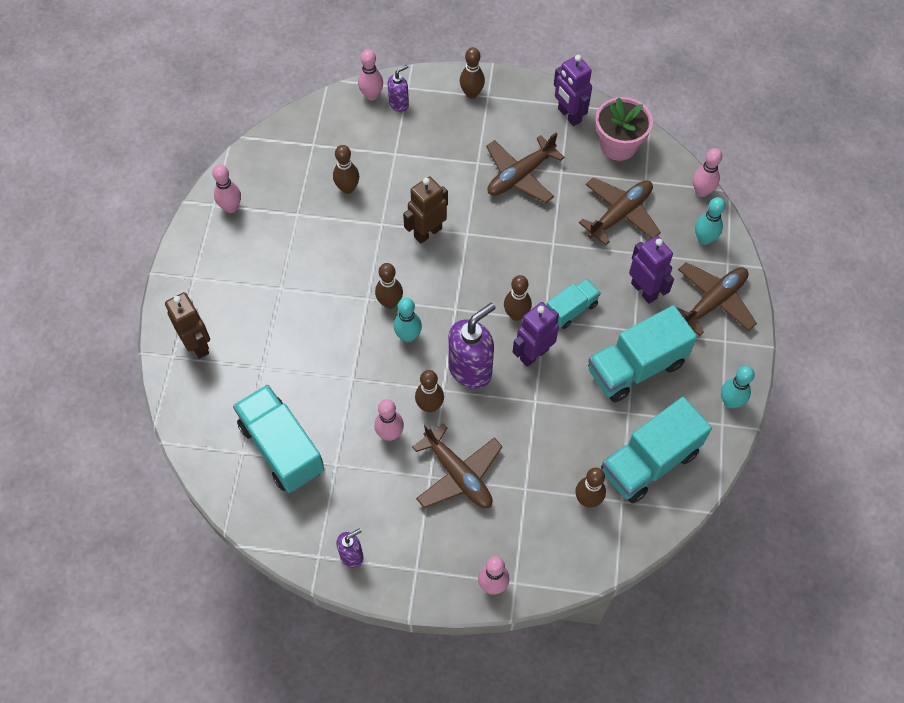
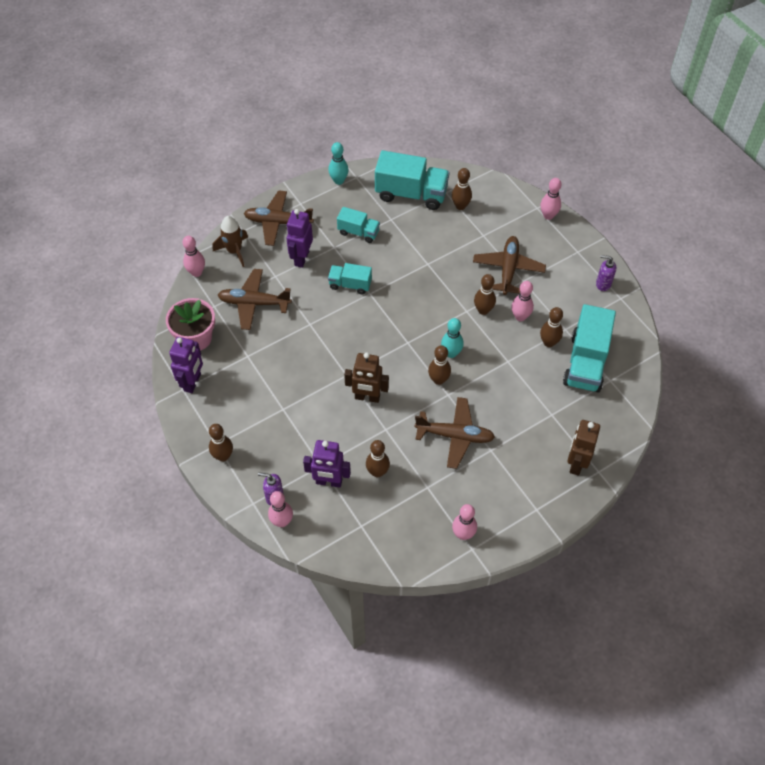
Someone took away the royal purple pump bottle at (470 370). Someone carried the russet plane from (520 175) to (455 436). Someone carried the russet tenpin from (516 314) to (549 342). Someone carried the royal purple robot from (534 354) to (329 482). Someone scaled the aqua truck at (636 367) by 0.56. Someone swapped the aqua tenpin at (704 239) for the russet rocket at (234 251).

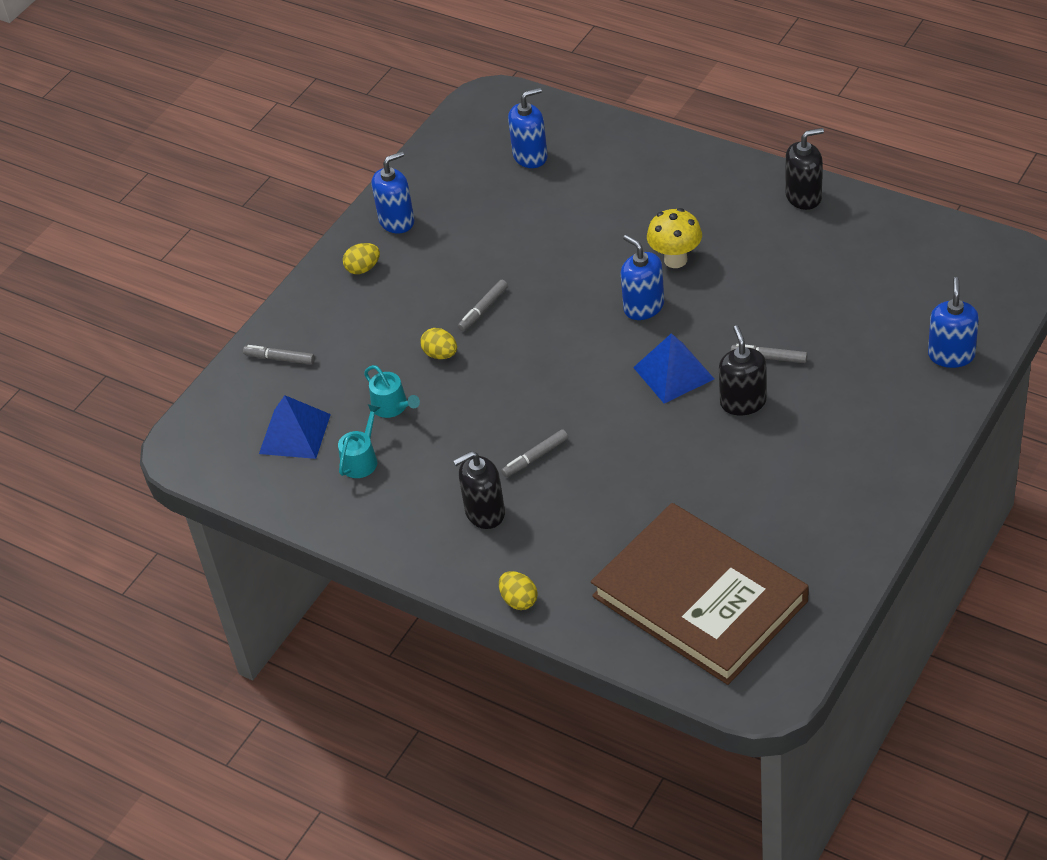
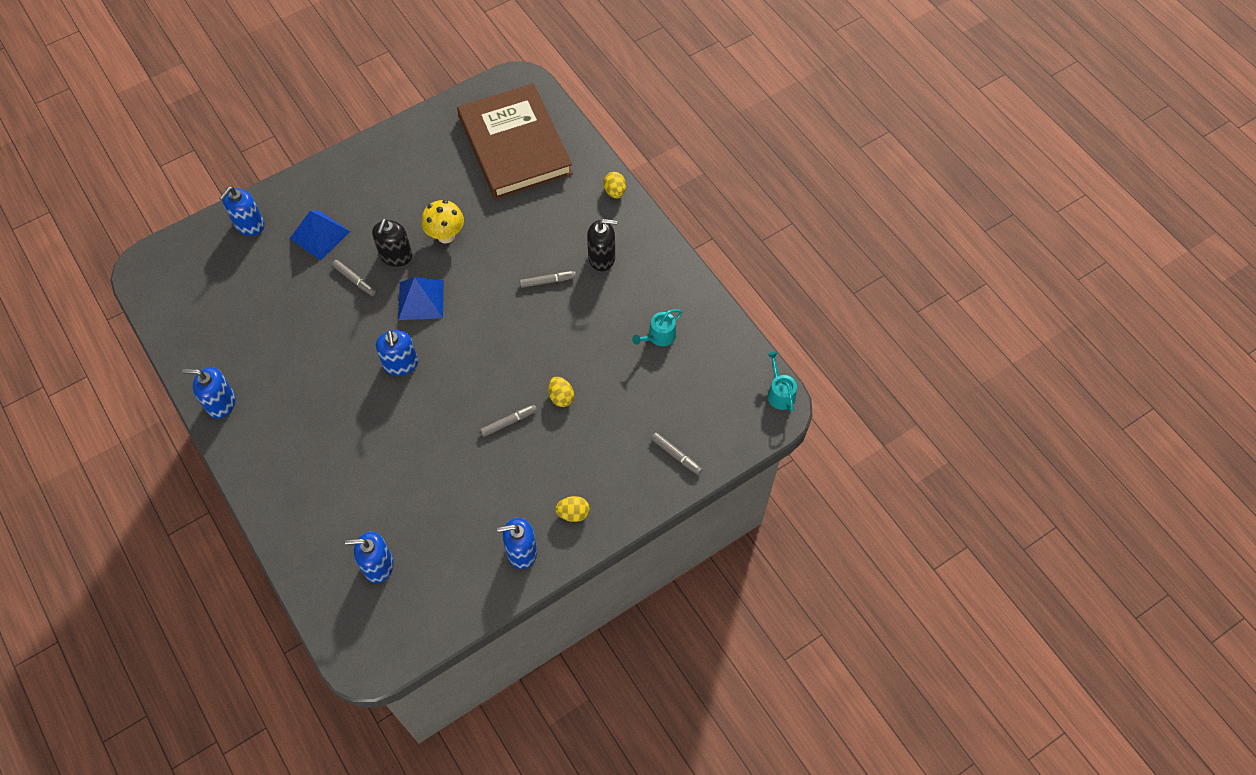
Someone carried the cobalt pyramid from (294 434) to (320 235). Someone carried the aqua sprinkling can from (392 407) to (779 393). Someone carried the yellow mushroom from (675 260) to (446 236). Someone repainted the ebony pump bottle at (803 197), which became the cobalt pump bottle at (221 403).

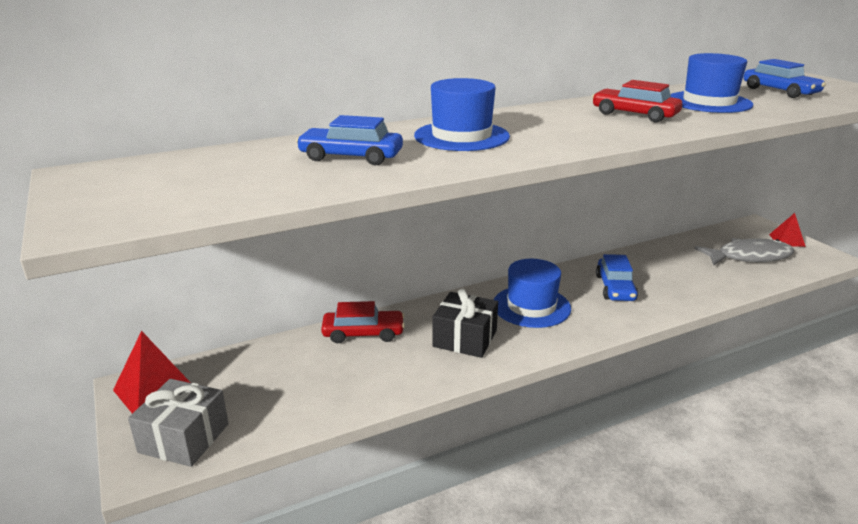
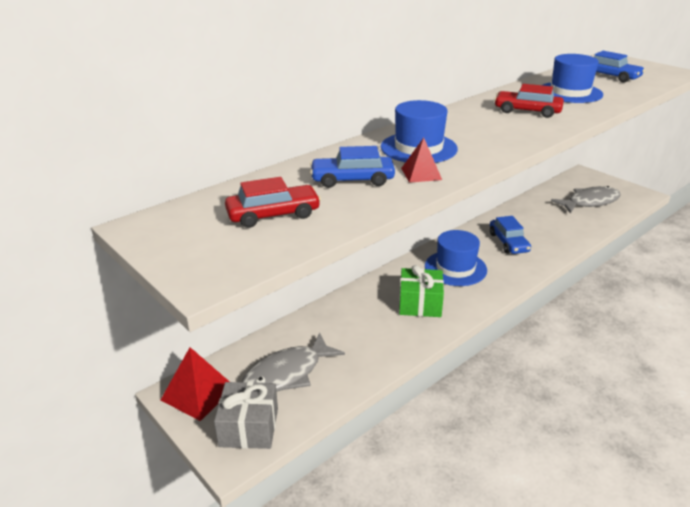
Someone carried the crimson automobile from (363 333) to (273 214). Someone repainted the ebony gift at (465 338), which became the leaf-green gift at (420 303). Someone carried the crimson pyramid from (787 240) to (421 174). Someone put down the gray toy fish at (287 373).

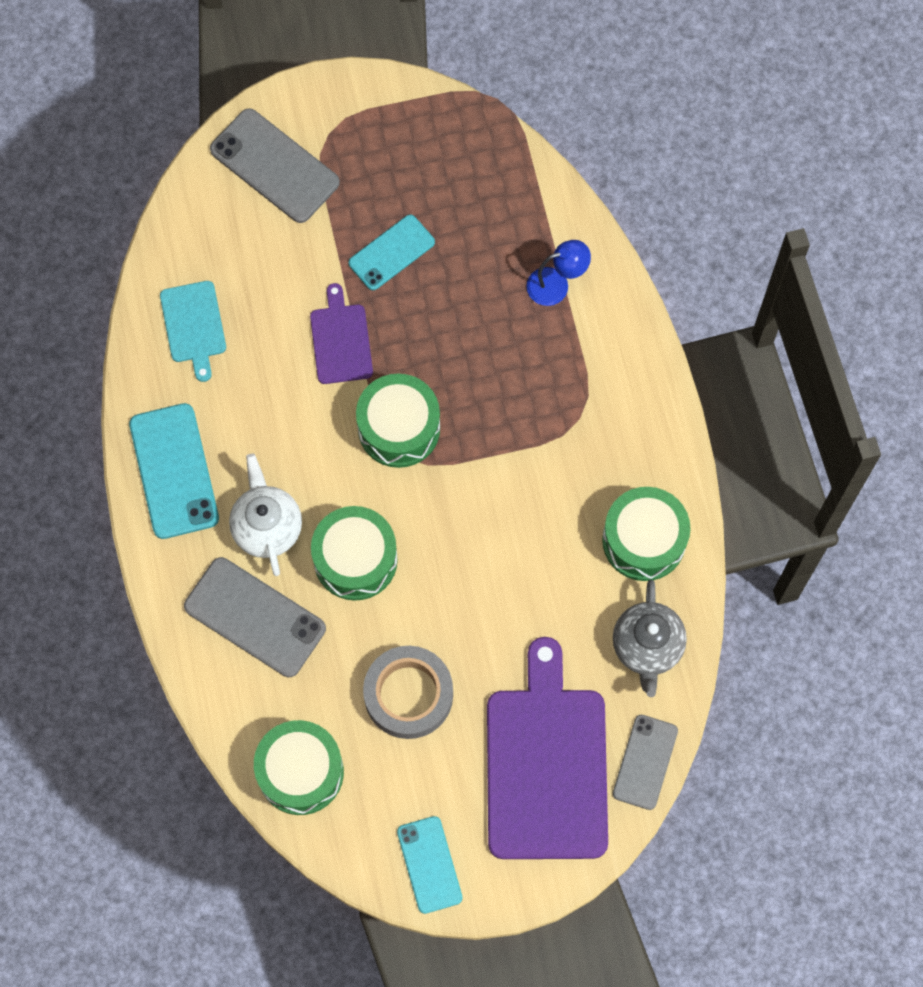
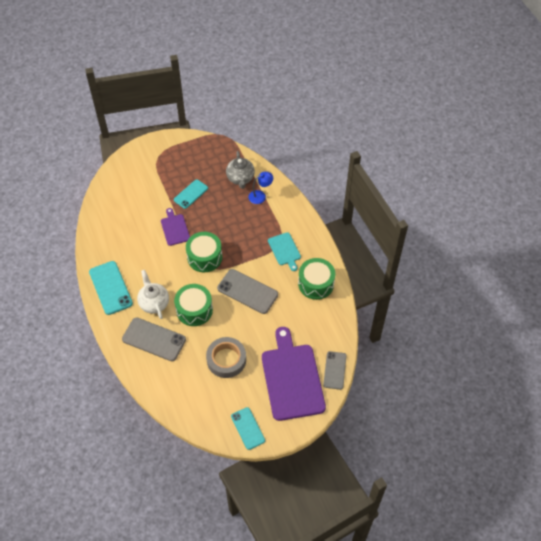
Someone carried the aqua chopping board from (193 325) to (284 250). Someone carried the gray mobile phone from (274 166) to (247 291). Someone took away the leaf-green drum at (300 772). Someone carried the gray china teapot from (647 647) to (240 178).

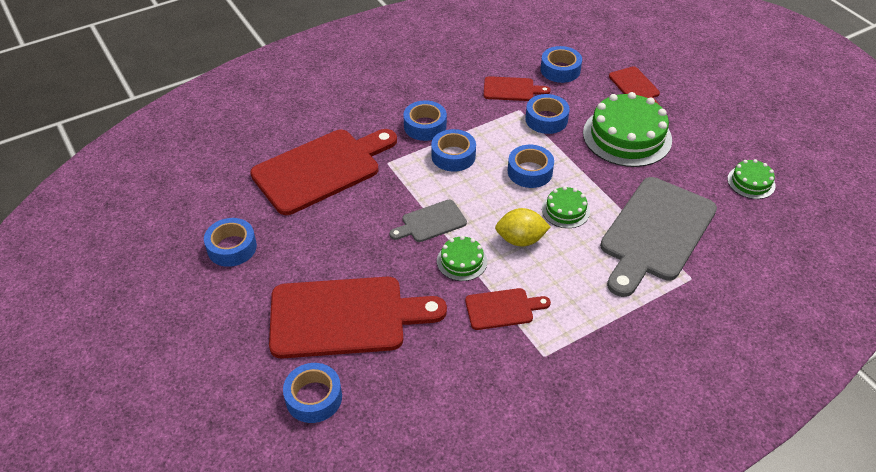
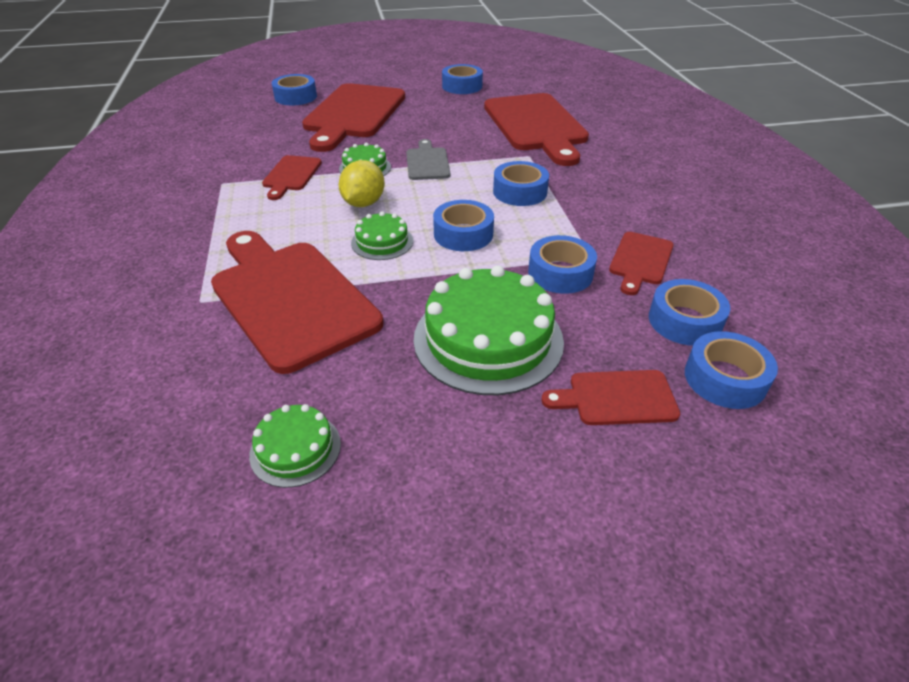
Someone carried the cobalt sticky tape from (425 126) to (725 379). Someone repainted the gray chopping board at (655 232), which became the crimson chopping board at (291 298).

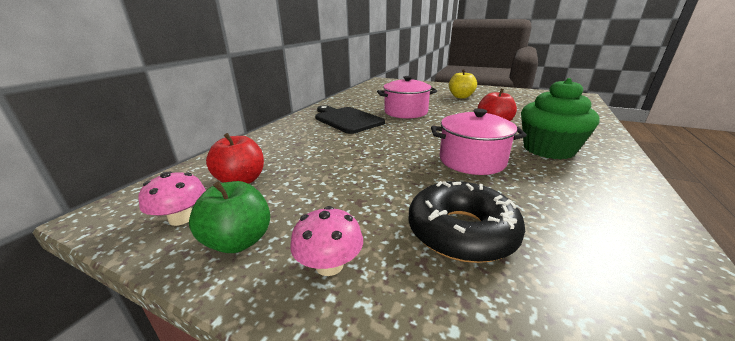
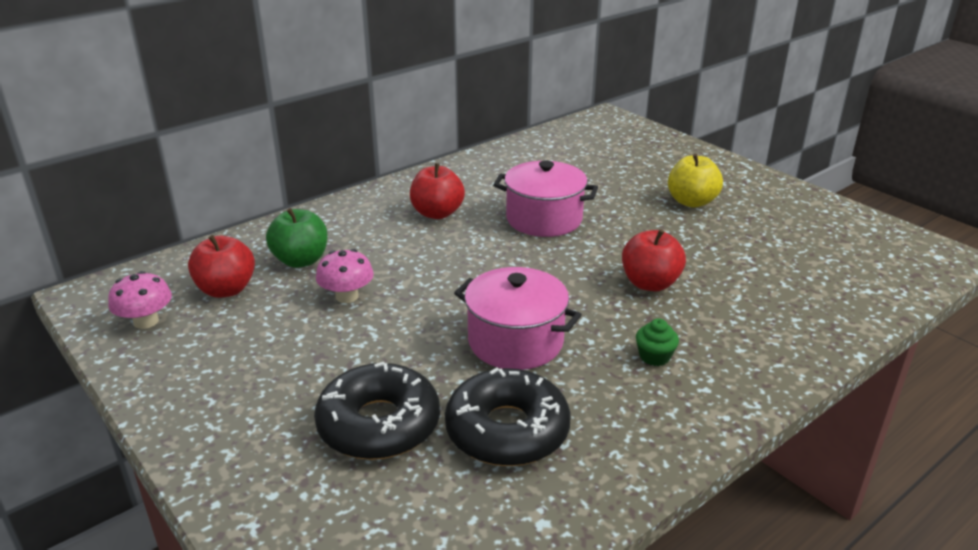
Someone carried the leaf-green apple fruit from (239 241) to (301 260). Someone carried the rose-pink mushroom from (329 265) to (347 296). Someone swapped the ebony chopping board at (346 119) for the crimson apple fruit at (437 213). Someone scaled the leaf-green muffin at (548 149) by 0.40. Someone put down the ebony glazed donut at (507 430).

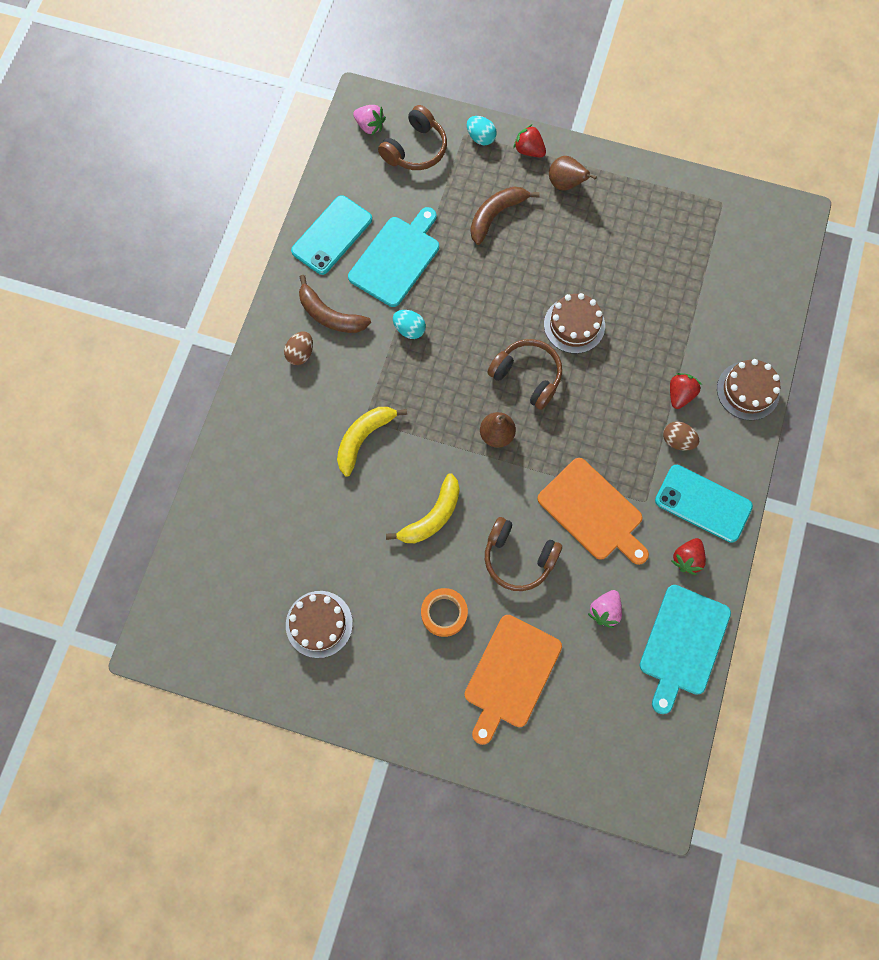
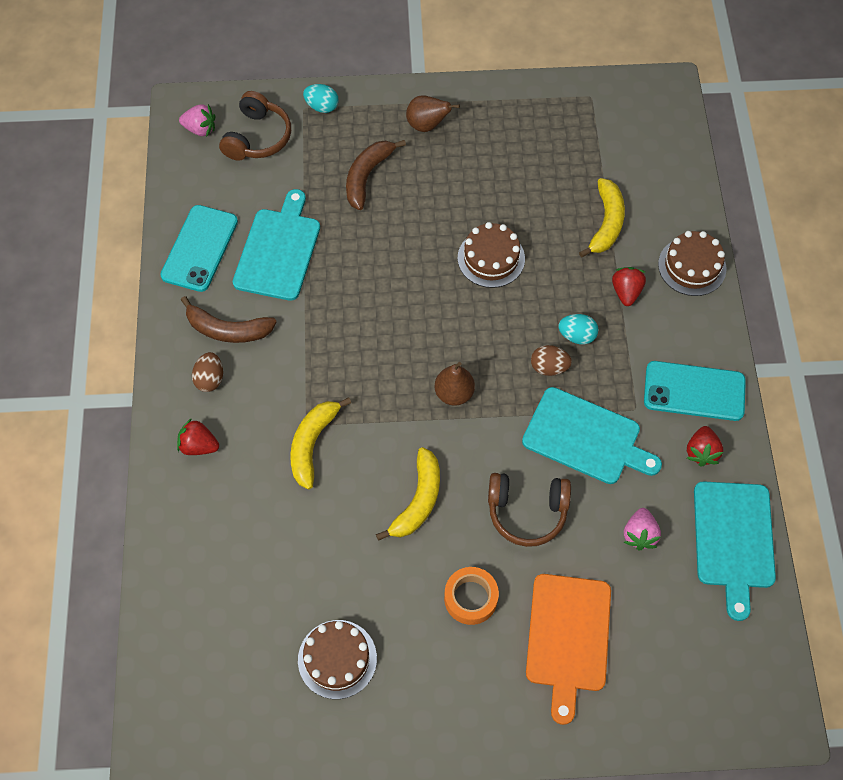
Someone carried the aqua egg from (409 329) to (577 336). Someone took away the russet headphones at (527 376). Someone carried the crimson berry from (529 150) to (199 445). Someone repainted the bright orange chopping board at (593 512), which became the aqua chopping board at (586 437). Someone carried the russet egg from (677 440) to (549 367). Someone put down the yellow banana at (606 223).

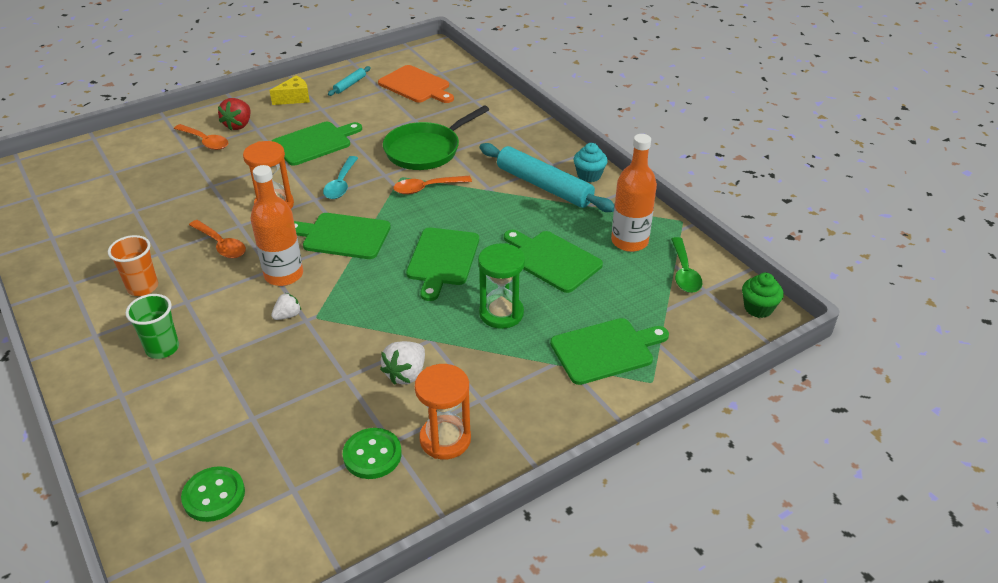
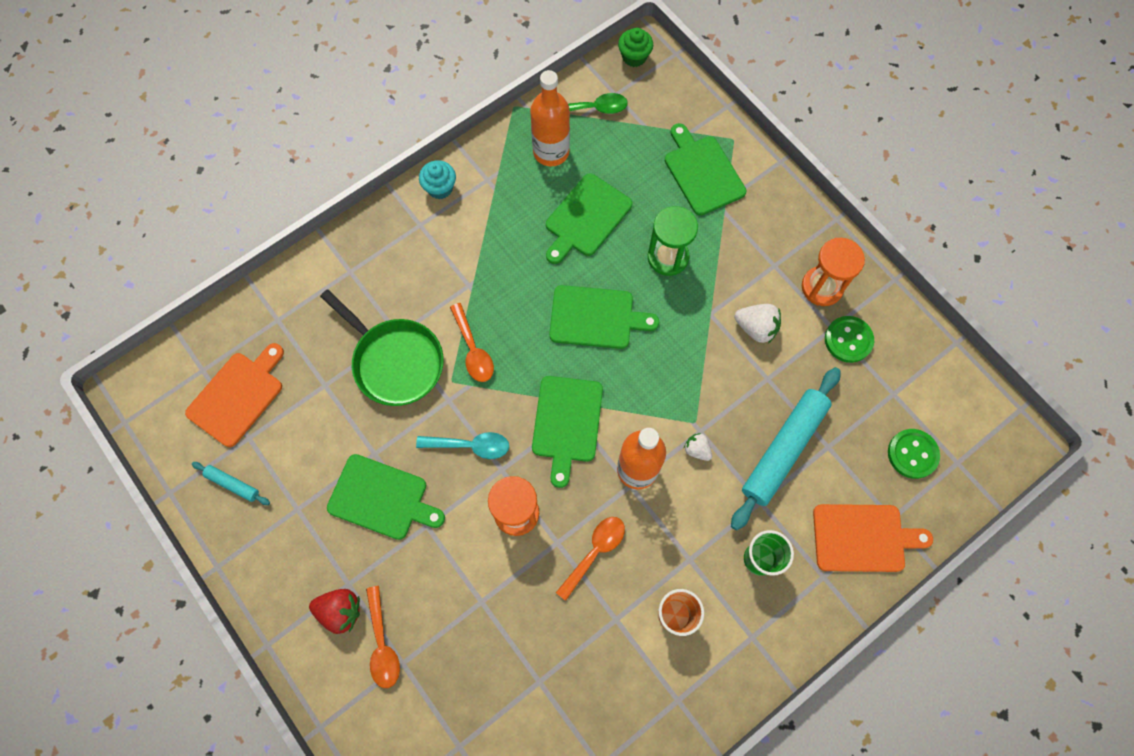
Someone rotated the bright orange spoon at (205 141) by 135 degrees clockwise. Someone took away the yellow piece of cheese at (294 98). Someone rotated the leaf-green chopping board at (314 143) by 150 degrees clockwise. Someone carried the aqua dough roller from (544 186) to (783 450). Someone put down the bright orange chopping board at (863 537).

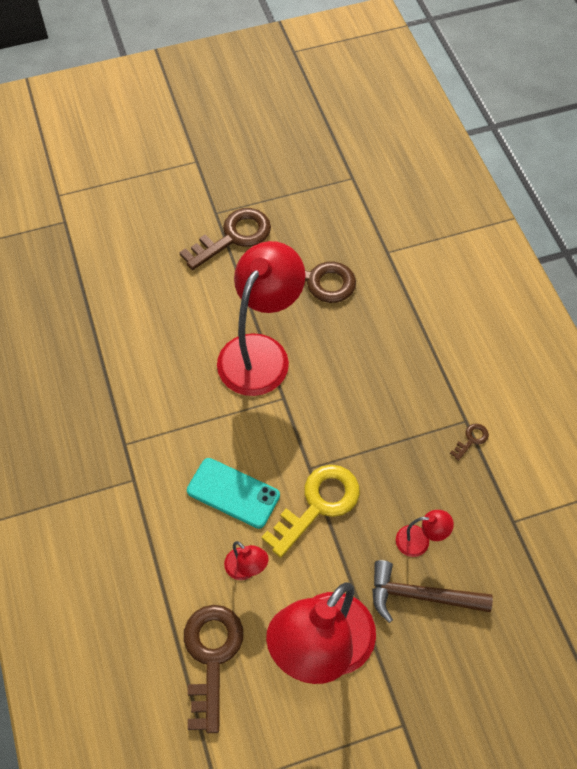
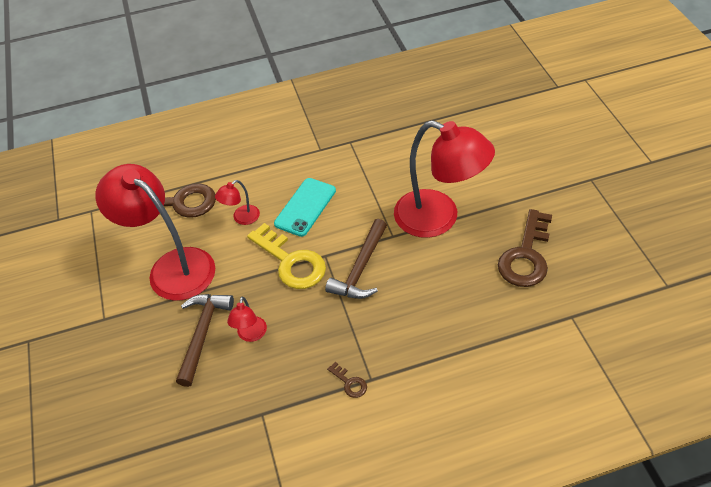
Someone took away the russet key at (233 237). Someone put down the russet claw hammer at (360 269).

